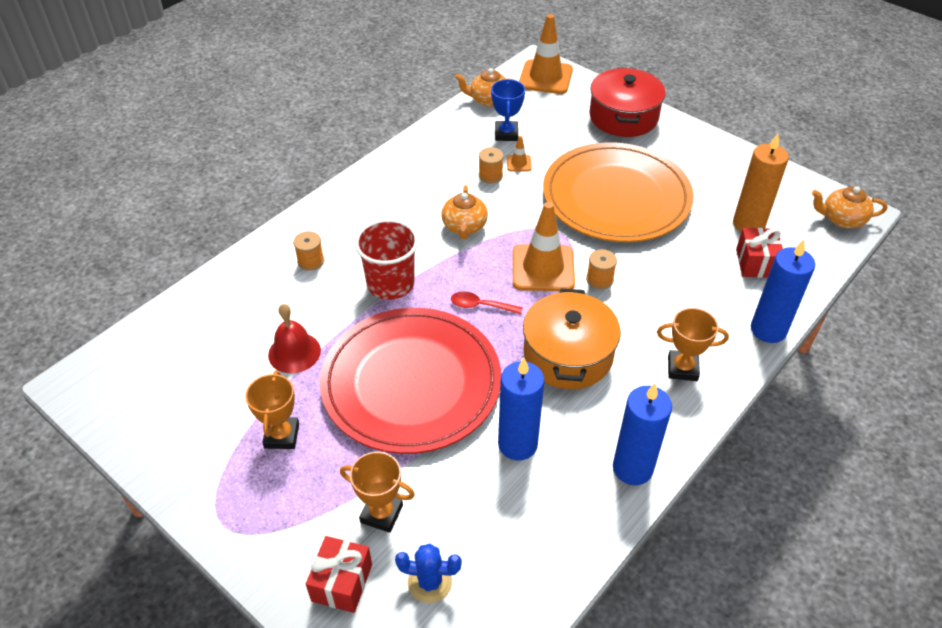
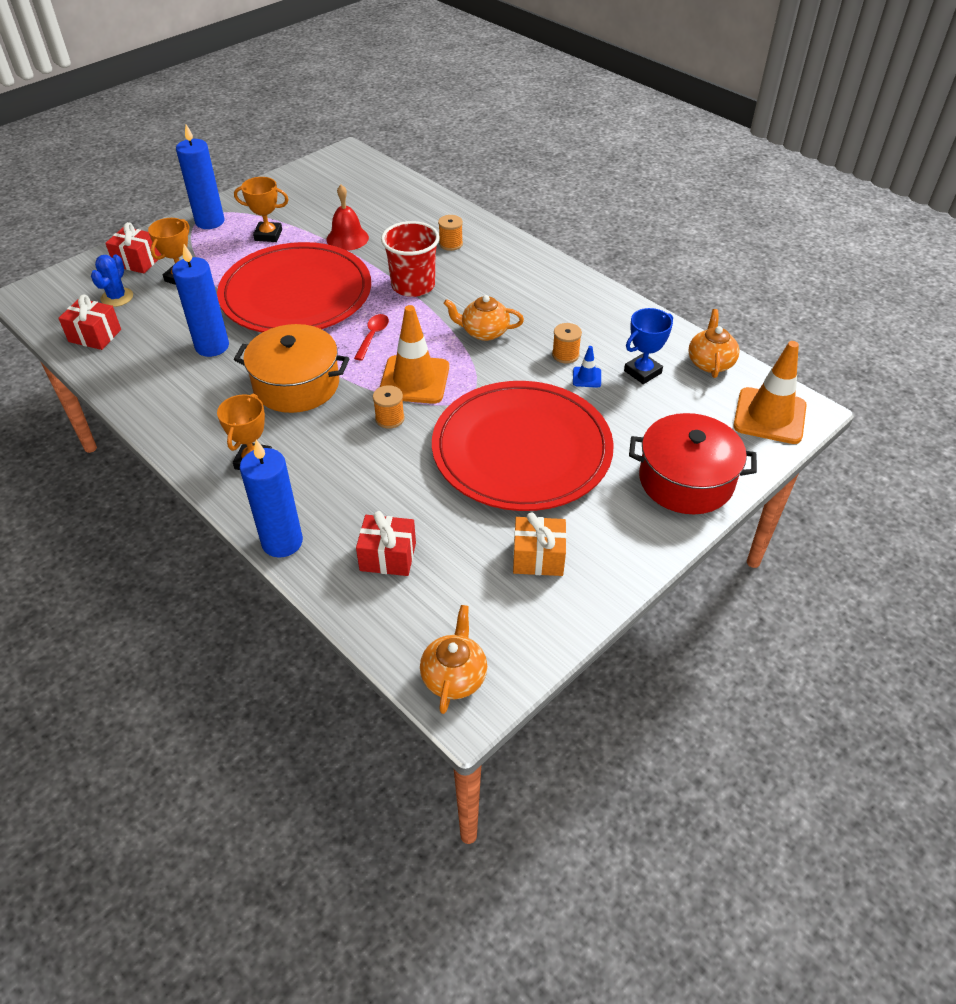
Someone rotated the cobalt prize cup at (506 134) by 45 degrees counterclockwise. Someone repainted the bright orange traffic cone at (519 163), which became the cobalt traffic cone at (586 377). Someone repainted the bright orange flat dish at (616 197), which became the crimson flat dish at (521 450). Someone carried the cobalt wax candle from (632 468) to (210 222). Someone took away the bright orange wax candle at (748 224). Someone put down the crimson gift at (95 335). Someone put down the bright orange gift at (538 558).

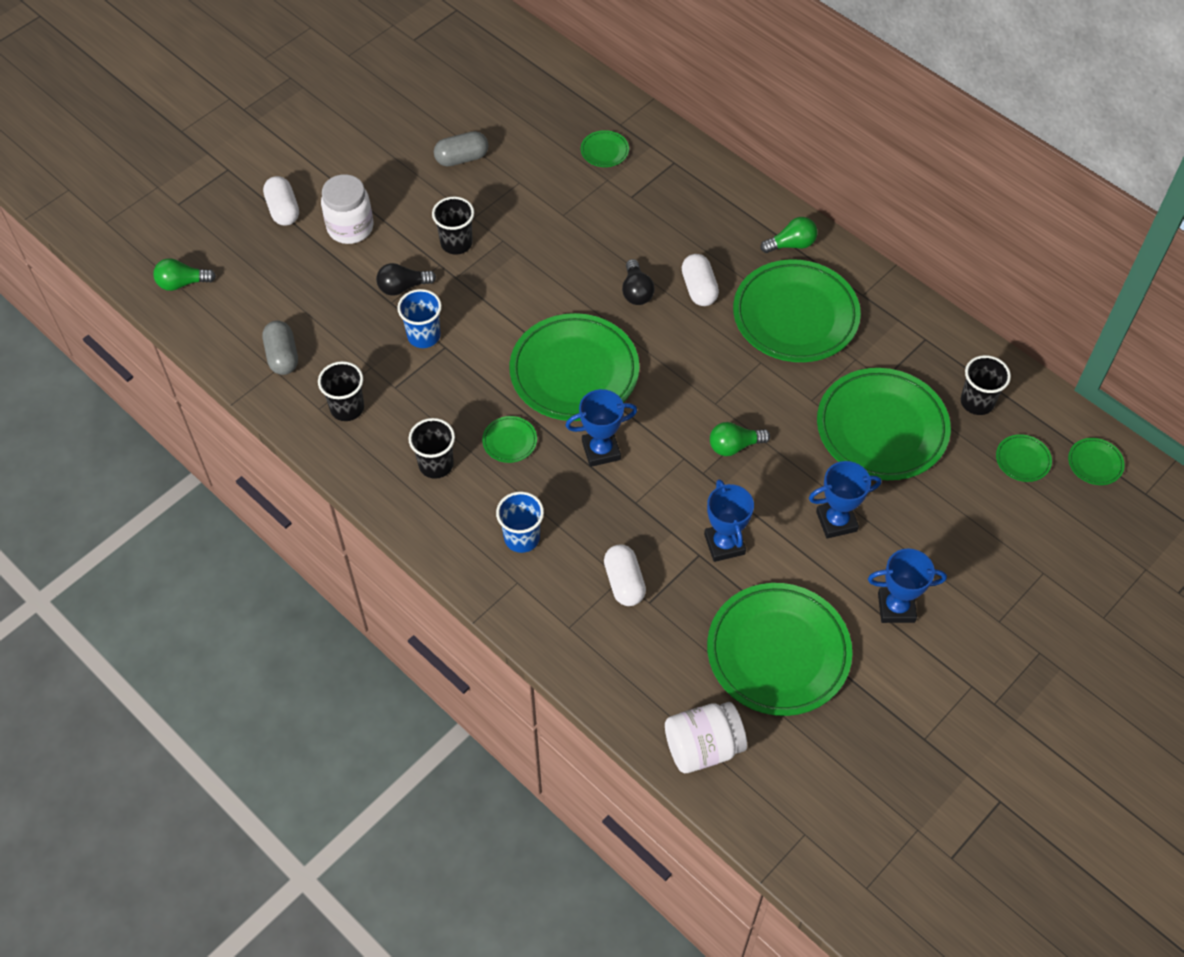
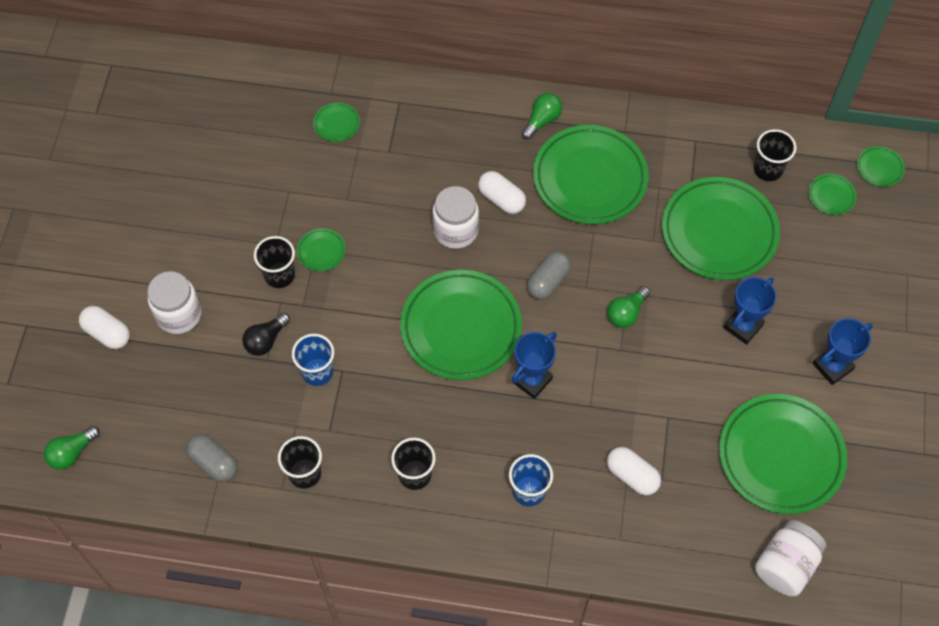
Someone carried the gray pill from (462 158) to (548 281). Someone carried the leaf-green flat dish from (509 441) to (321 251). Someone swapped the ebony lightbulb at (636 291) for the white jam jar at (455 230). Someone took away the cobalt prize cup at (724 544).

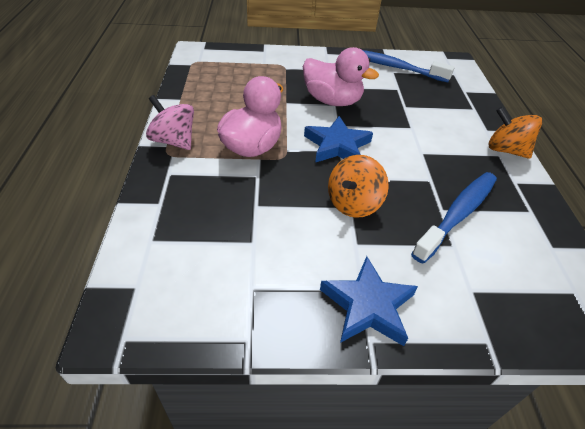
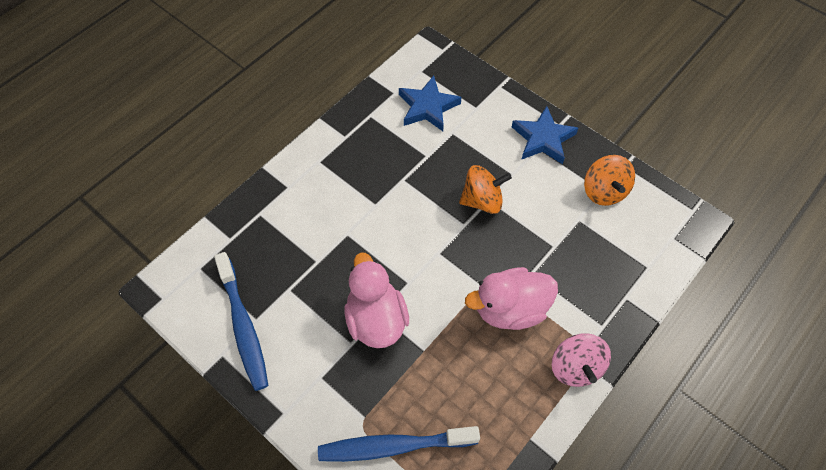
Someone carried the cobalt five-pointed star from (337 145) to (428 107). Someone carried the cobalt toothbrush from (458 214) to (393 446). Someone carried the bright orange spinning top from (506 150) to (604 191).

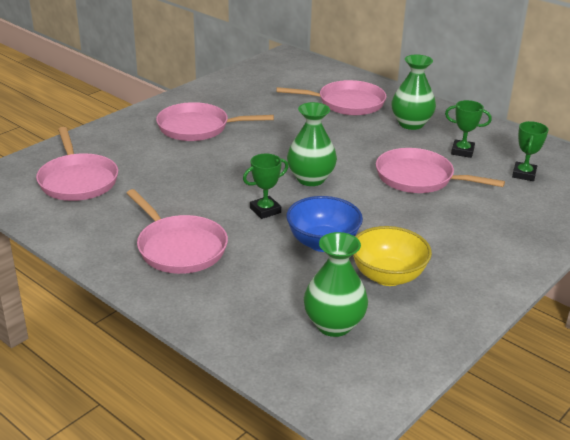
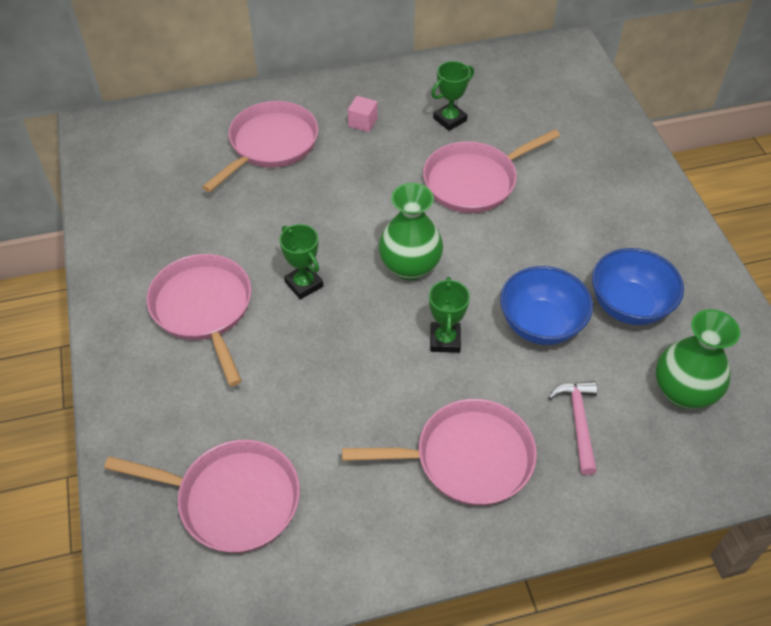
Someone rotated the rose-pink skillet at (197 128) by 120 degrees clockwise. Someone repainted the yellow bowl at (388 276), which became the cobalt bowl at (629 306). Someone swapped the leaf-green vase at (411 124) for the rose-pink solid cube at (363 122). Someone carried the leaf-green prize cup from (524 174) to (304 284). Someone put down the rose-pink claw hammer at (578 422).

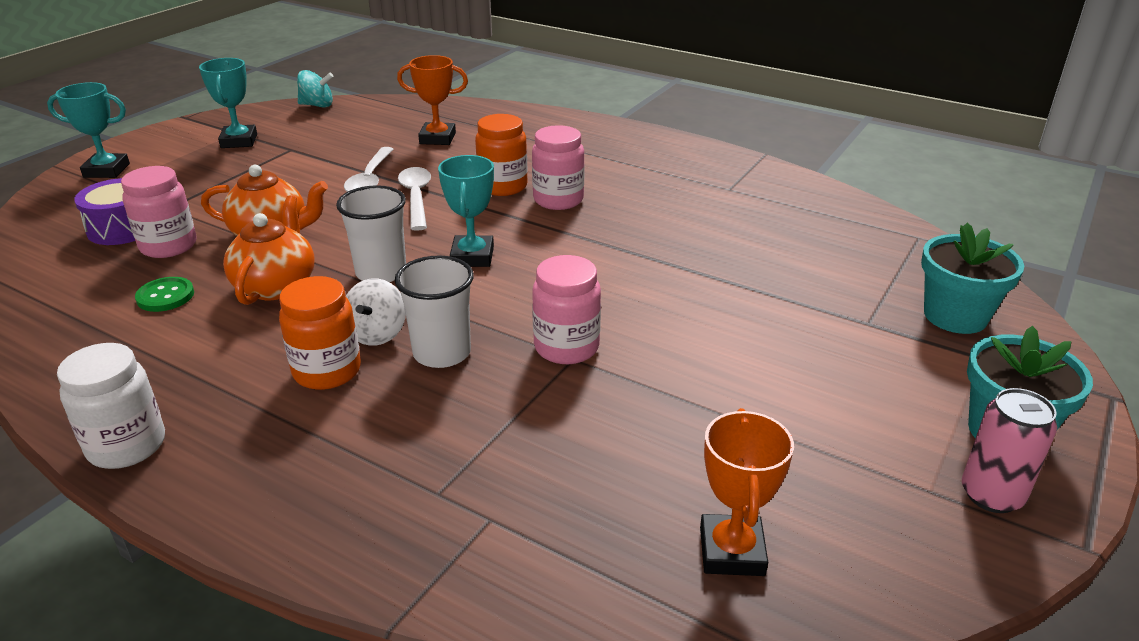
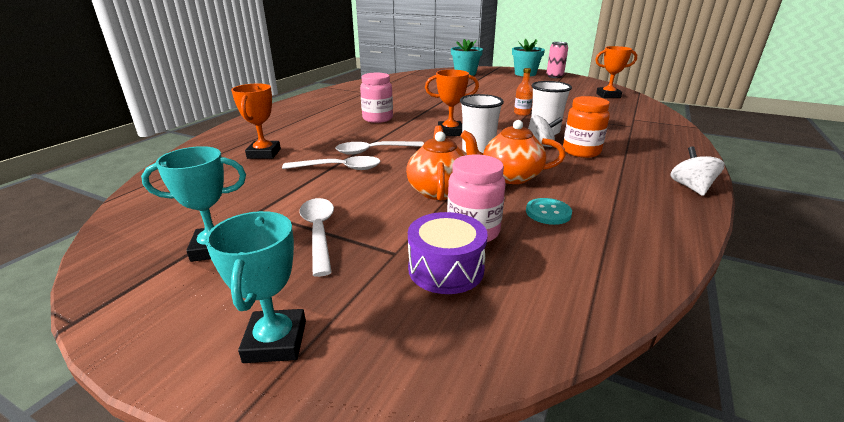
Someone swapped the white jam jar at (127 446) for the white spinning top at (691 187). Someone repainted the leaf-green button at (165 296), which became the aqua button at (548 213). Someone took away the aqua spinning top at (317 105). Someone repainted the aqua prize cup at (472 256), which became the bright orange prize cup at (450 132). Someone took away the bright orange jam jar at (503 186). Someone swapped the rose-pink jam jar at (566 347) for the bright orange bottle at (522 113). Someone put down the white spoon at (319 232).

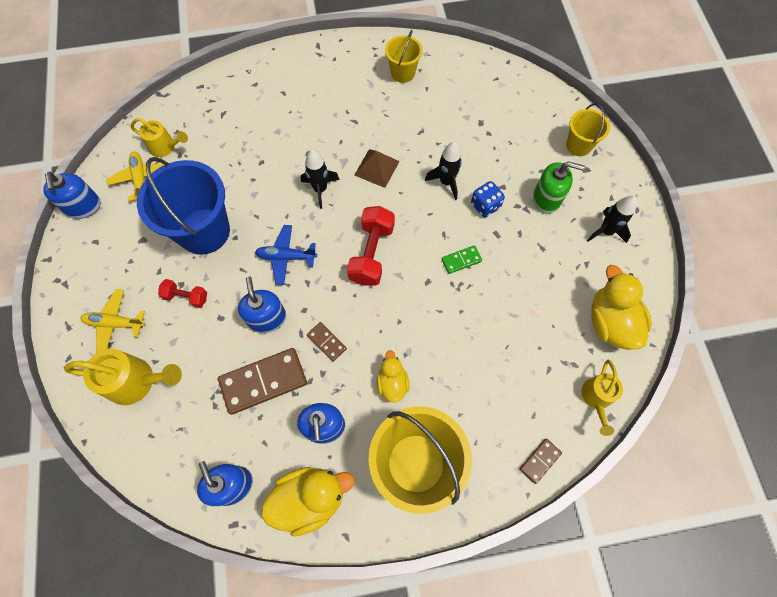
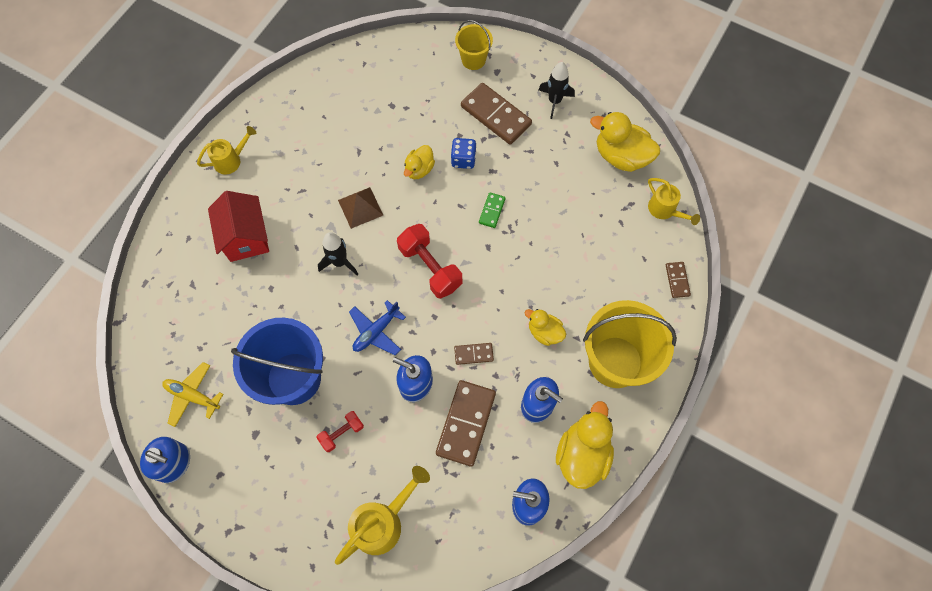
Someone took away the yellow plane at (115 323). Someone carried the yellow sprinkling can from (165 147) to (231 160). Someone took away the yellow bucket at (403 73). Someone swapped the ebony rocket at (446 182) for the yellow toy duck at (419 169). Someone swapped the leaf-green pump bottle at (547 198) for the russet domino piece at (495 115). Someone put down the crimson toy house at (246 237).

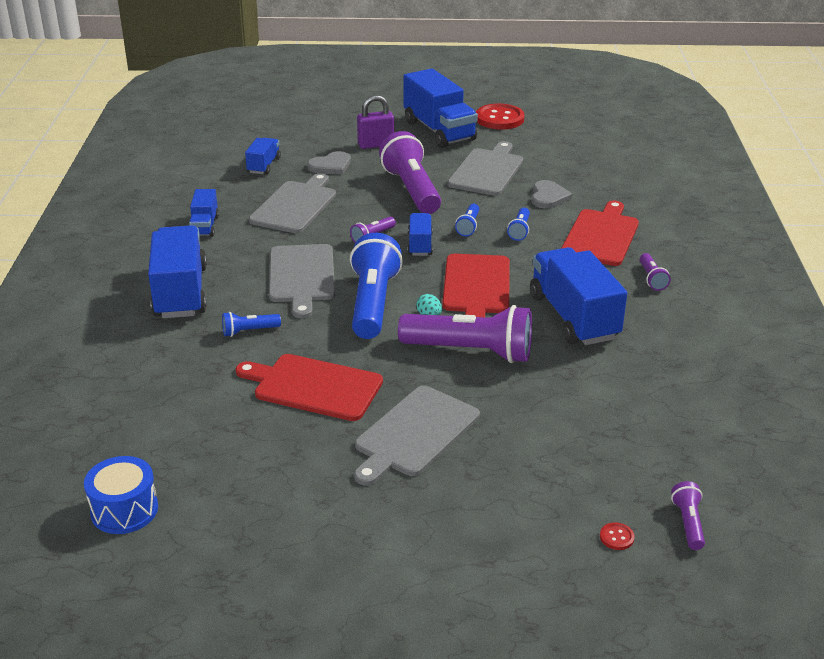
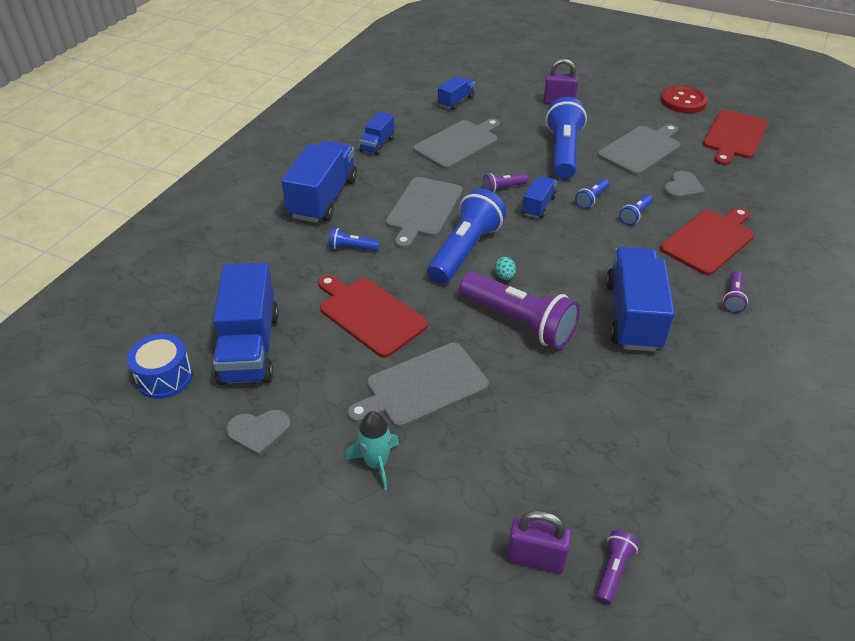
Someone carried the gray love heart from (331 166) to (259 432). Someone repainted the royal purple torch at (411 190), which became the cobalt torch at (563 152). Someone carried the cobalt truck from (439 131) to (249 347). Someone carried the crimson chopping board from (476 287) to (734 136). Someone swapped the crimson button at (616 537) for the royal purple small lock at (535 558). Someone put down the aqua rocket at (376 463).

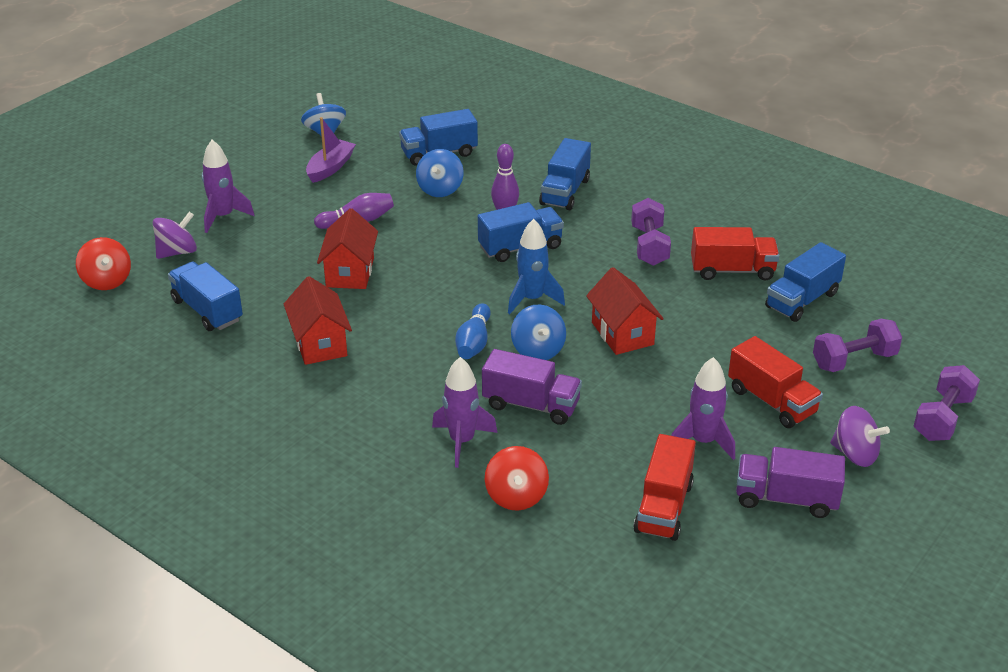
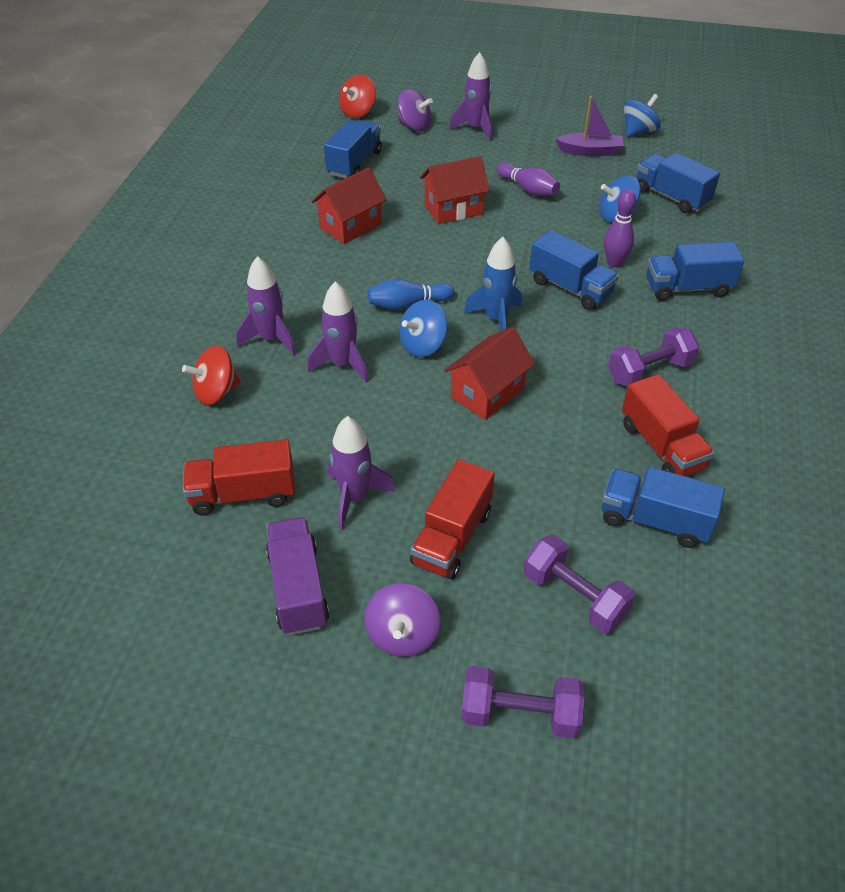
Someone swapped the royal purple truck at (531 405) for the royal purple rocket at (342 364).

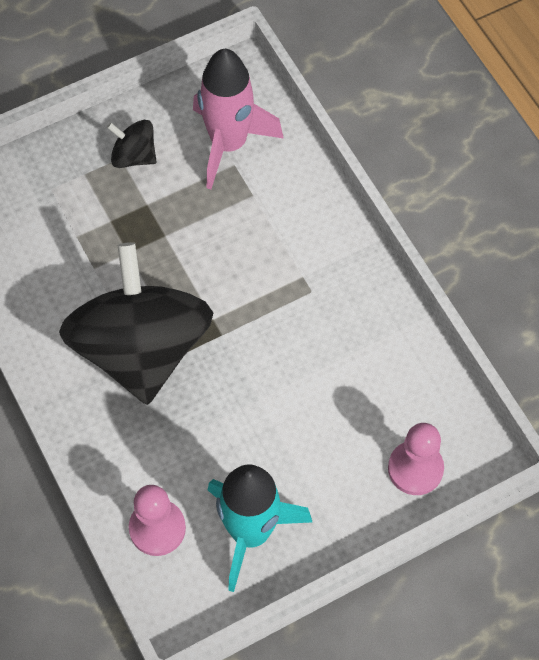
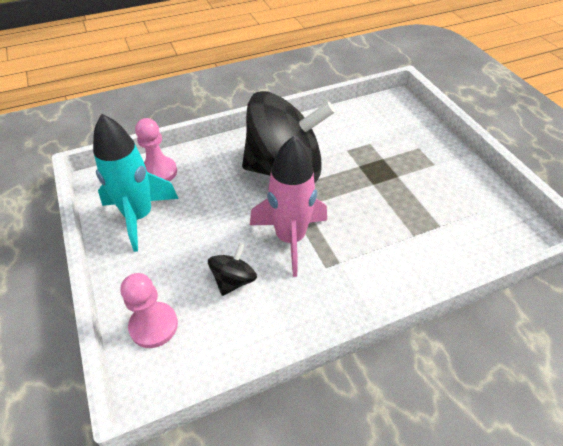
Someone carried the ebony spinning top from (134 156) to (234 280). Someone carried the rose-pink rocket from (228 144) to (290 238).

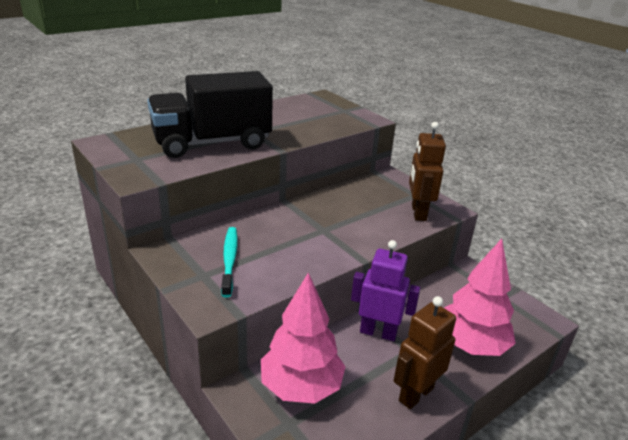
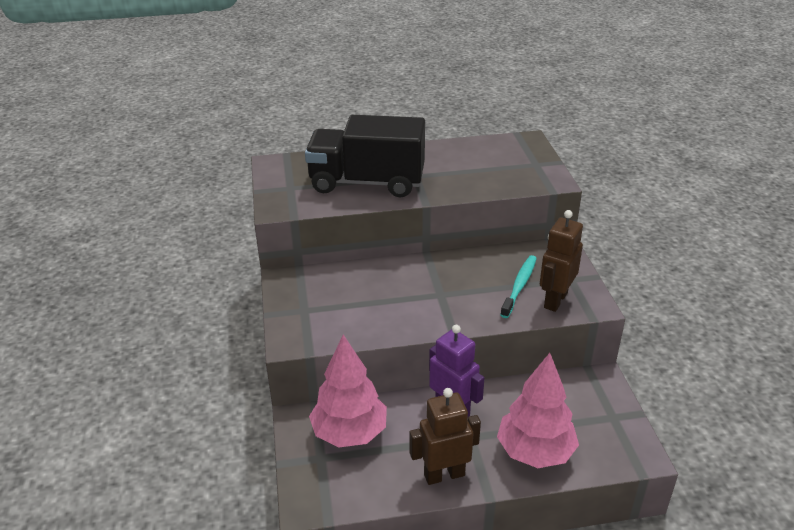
Someone carried the aqua toothbrush from (229 260) to (519 286).

